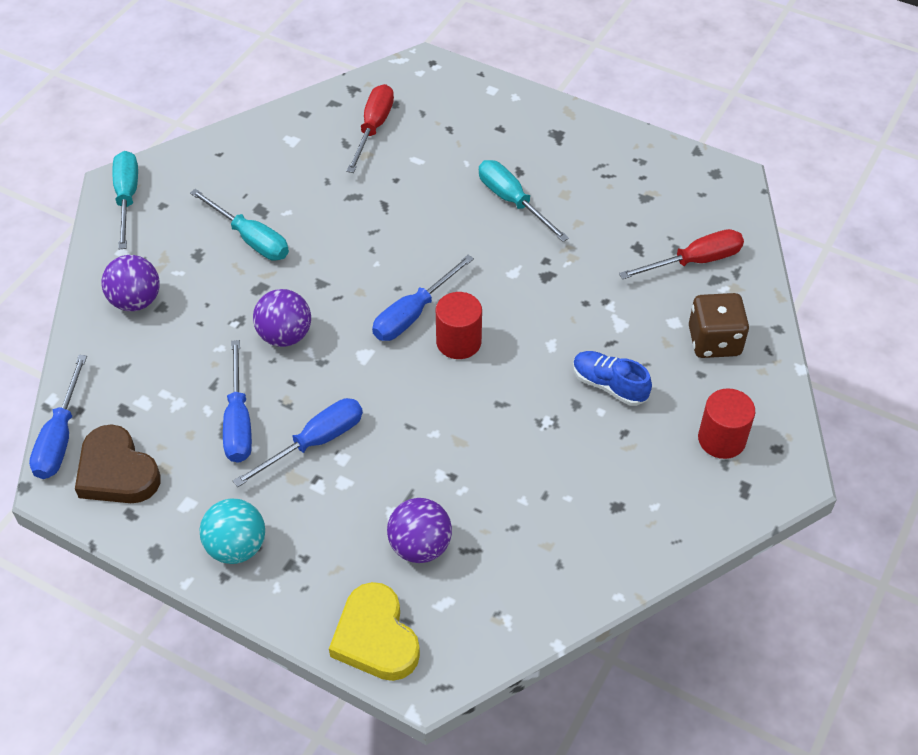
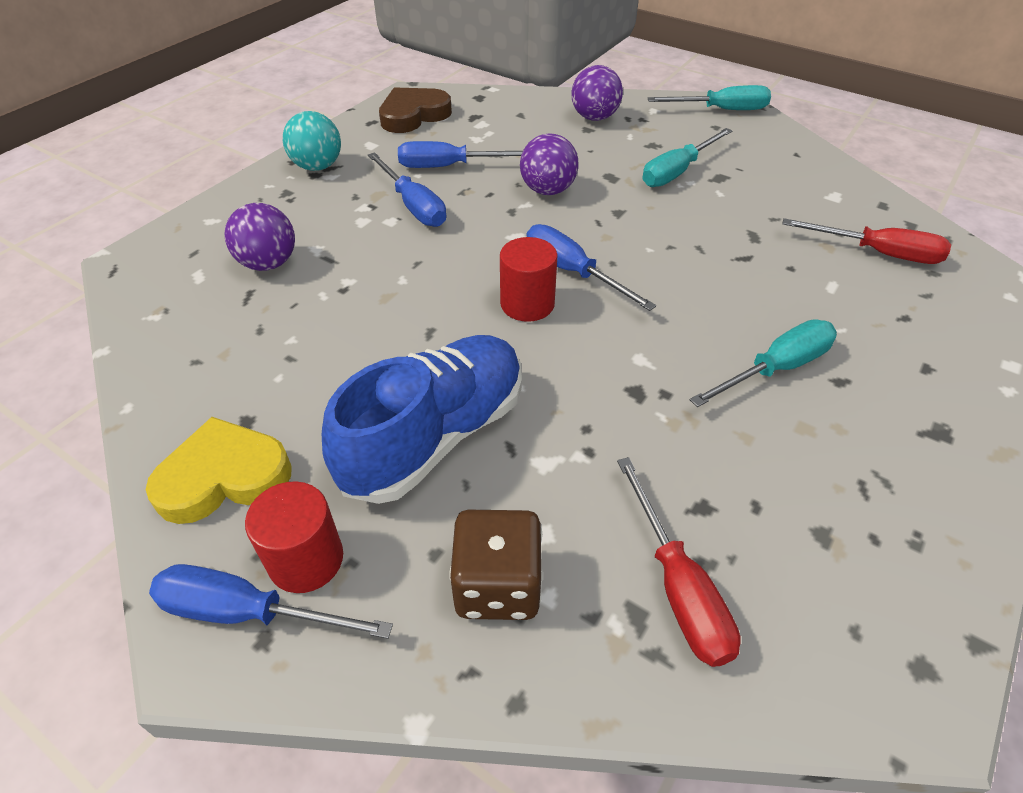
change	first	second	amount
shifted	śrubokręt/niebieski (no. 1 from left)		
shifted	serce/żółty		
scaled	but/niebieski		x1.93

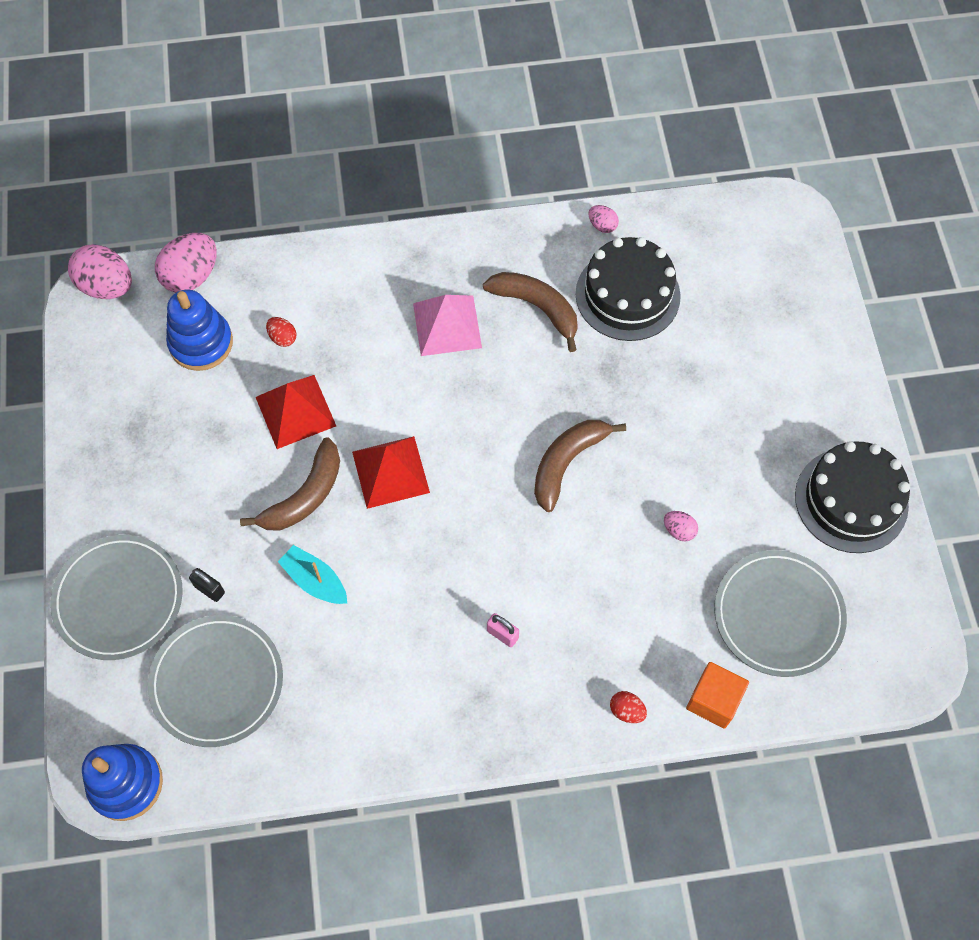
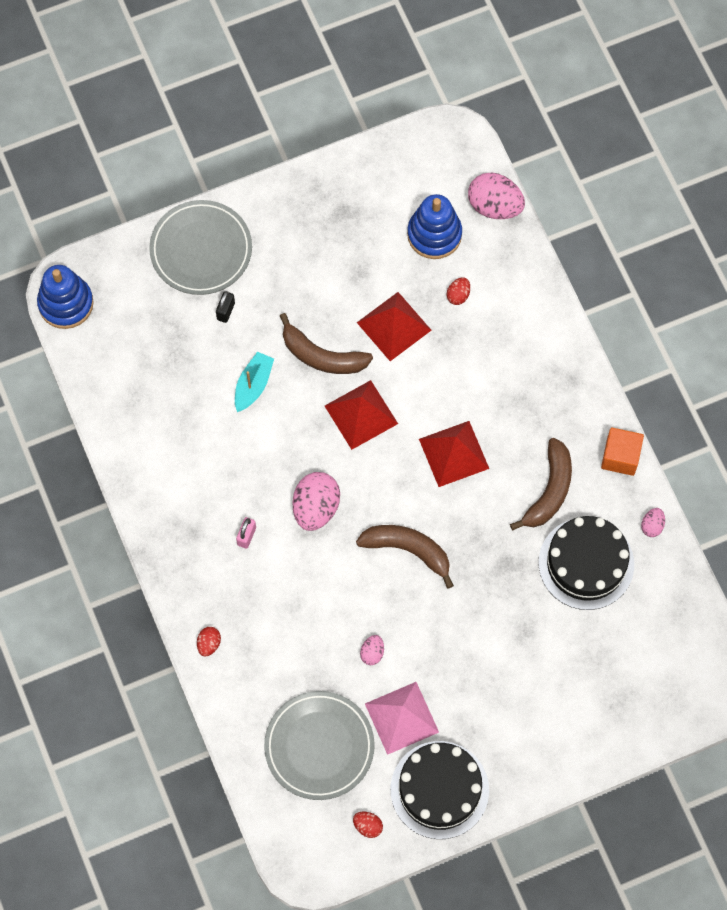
change	first	second	amount
shifted	jajko/różowy (no. 1 from left)		
gone	talerz/szary (no. 2 from left)		
shifted	piramida/różowy		
shifted	sześcian/pomarańczowy		
new		jajko/czerwony (no. 2 from left)	
new		piramida/czerwony (no. 3 from left)	

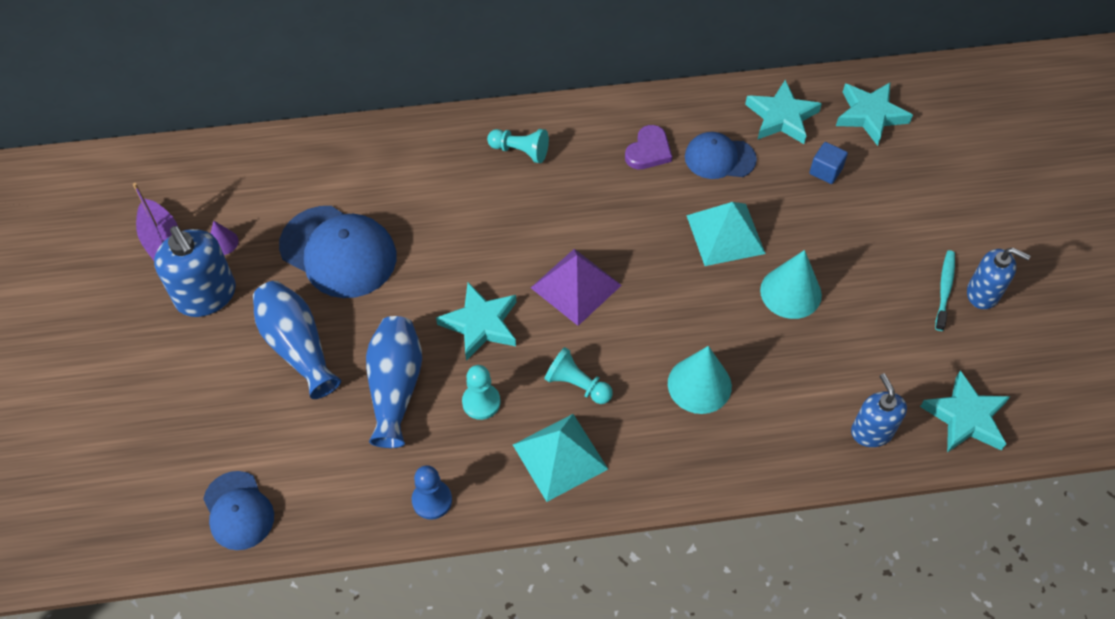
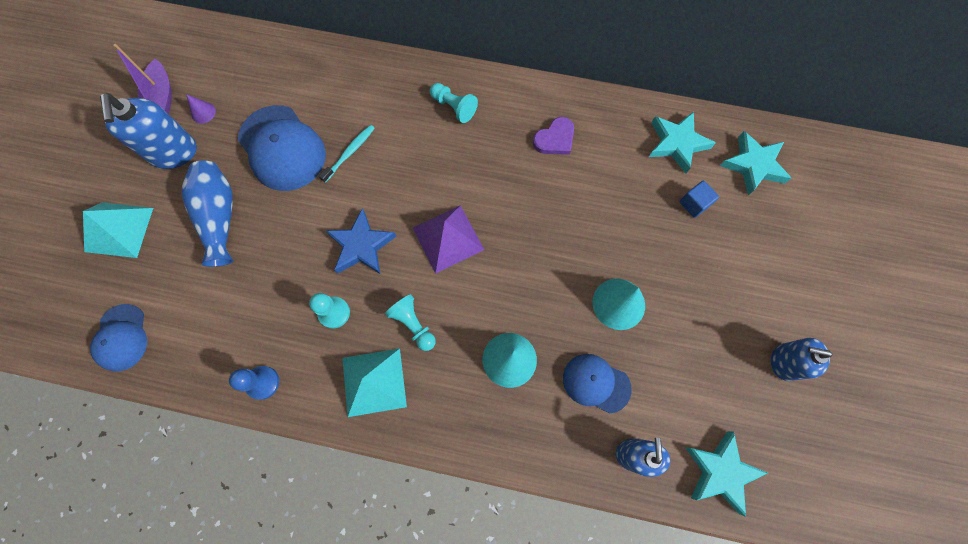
change	first	second	amount
gone	wazon/niebieski (no. 2 from left)		
repainted	gwiazda/turkusowy (no. 1 from left)	gwiazda/niebieski	
shifted	czapka/niebieski (no. 3 from left)		
shifted	piramida/turkusowy (no. 2 from left in the first image)	piramida/turkusowy (no. 1 from left)	
shifted	szczoteczka do zębów/turkusowy		
rotated	dozownik mydła/niebieski (no. 3 from left)		150 degrees clockwise

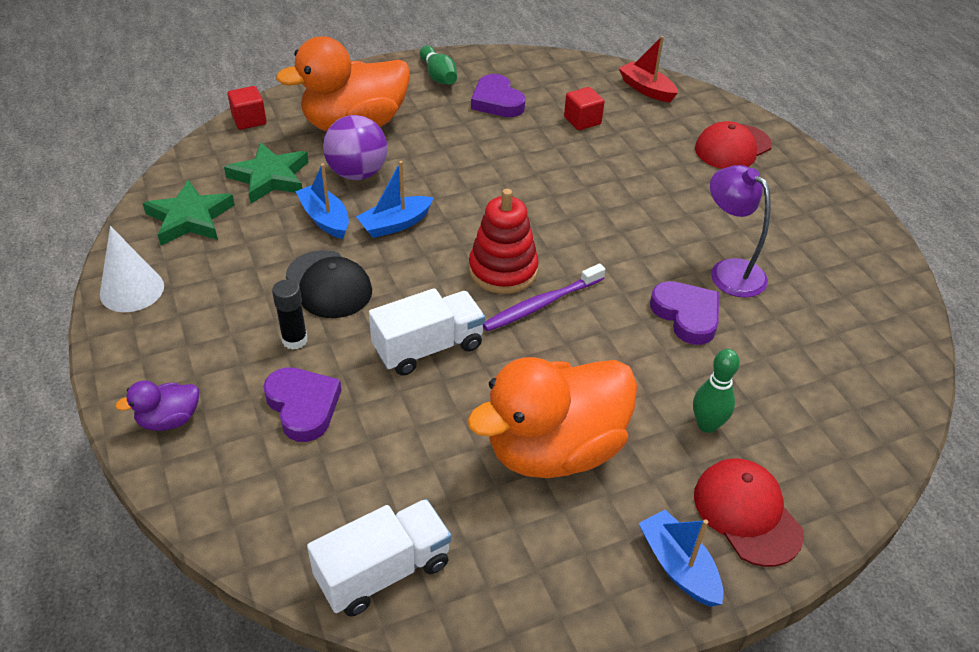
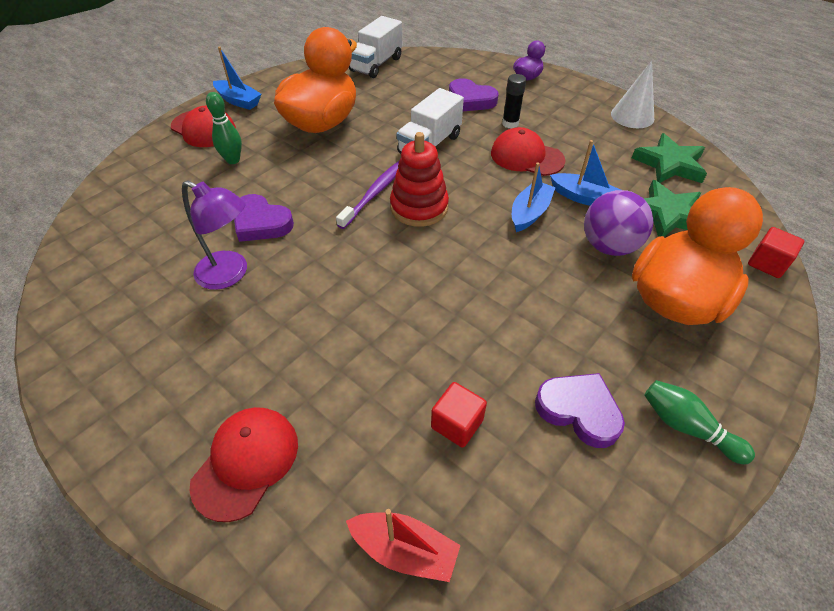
change	first	second	amount
repainted	czapka/czarny	czapka/czerwony (no. 3 from left)	

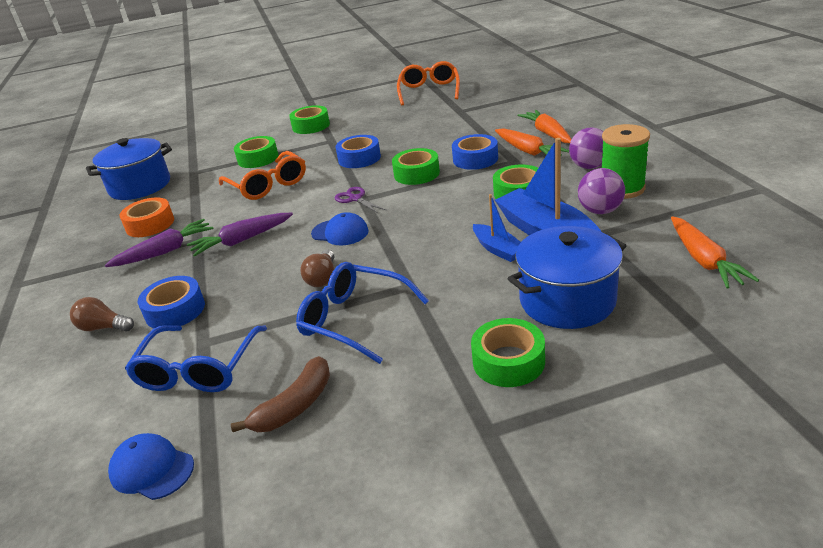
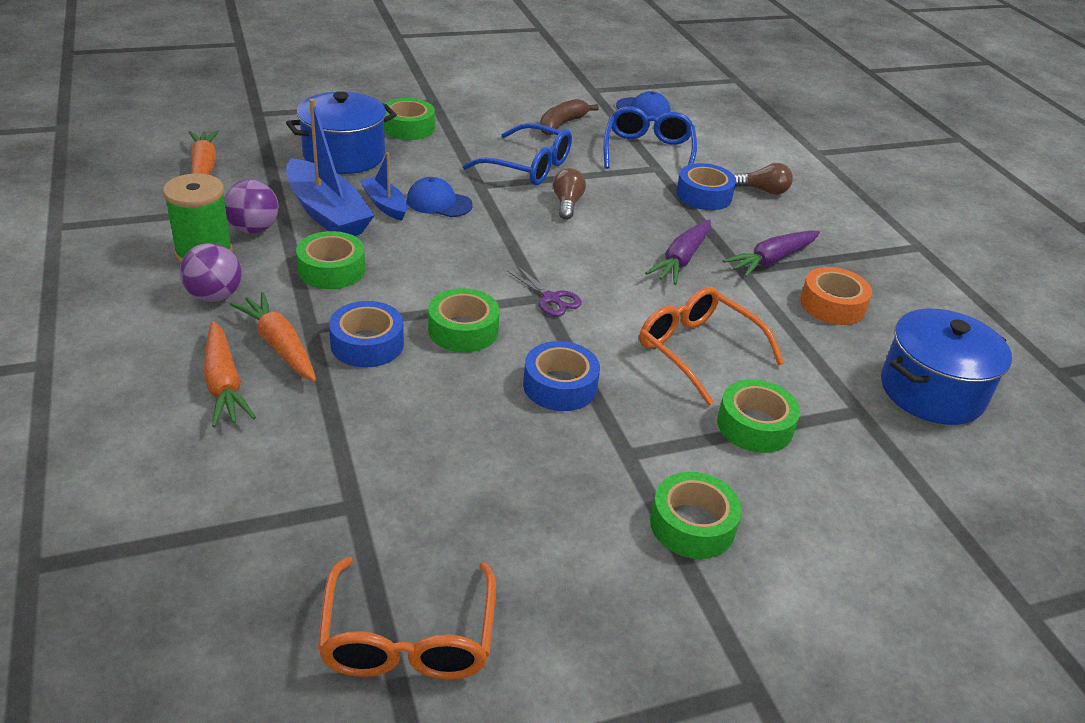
change	first	second	amount
rotated	marchewka/fioletowy (no. 2 from left in the first image)	marchewka/fioletowy (no. 1 from left)	150 degrees clockwise
shifted	czapka/niebieski (no. 2 from left in the first image)	czapka/niebieski (no. 1 from left)	

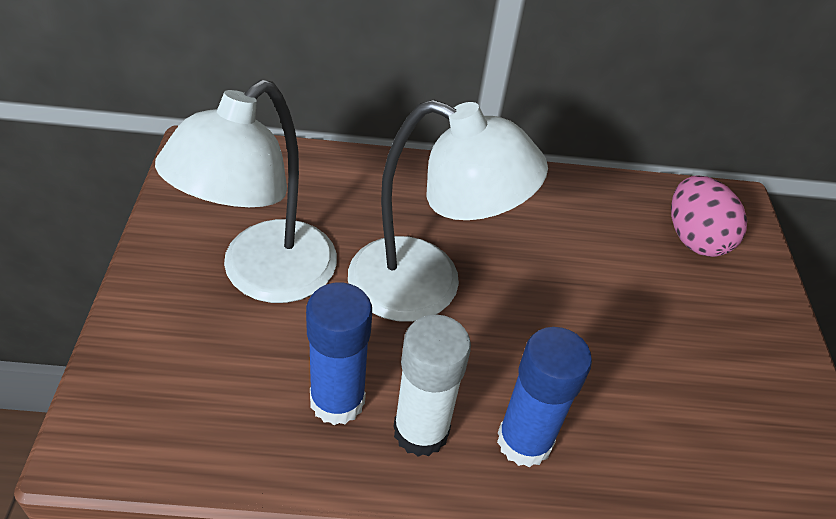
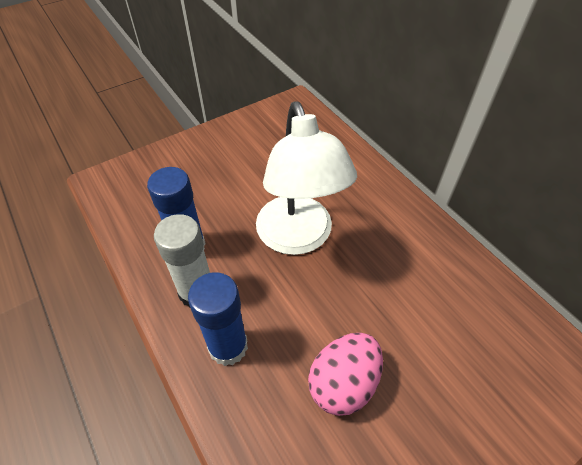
change	first	second	amount
gone	lampka/biały (no. 1 from left)		
shifted	jajko/różowy		

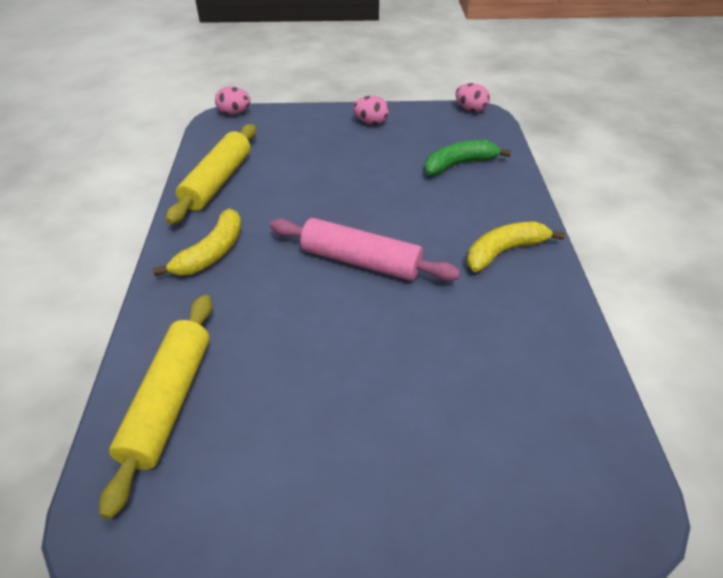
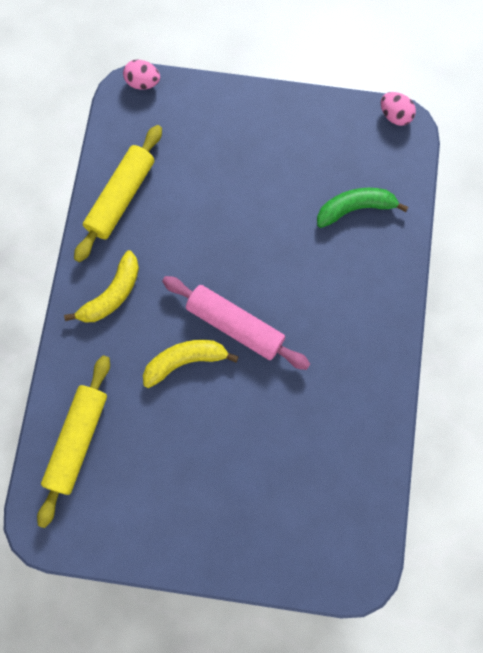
change	first	second	amount
gone	jajko/różowy (no. 2 from left)		
shifted	banan/żółty (no. 2 from left)		

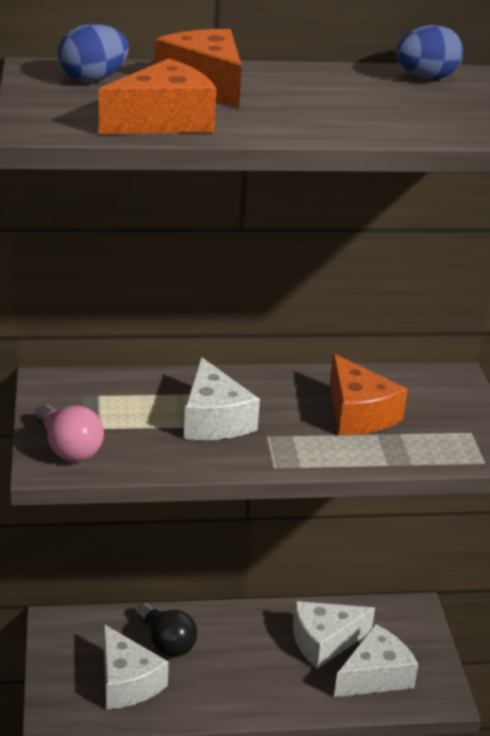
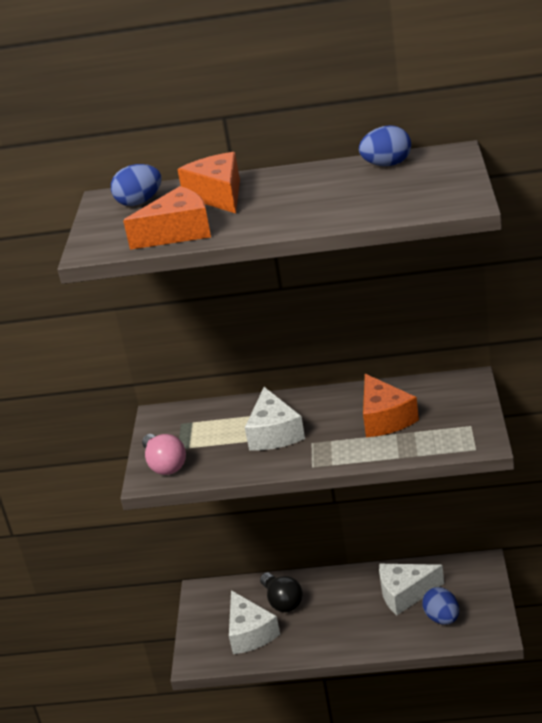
change	first	second	amount
swapped	ser/biały (no. 4 from left)	jajko/niebieski (no. 3 from left)	

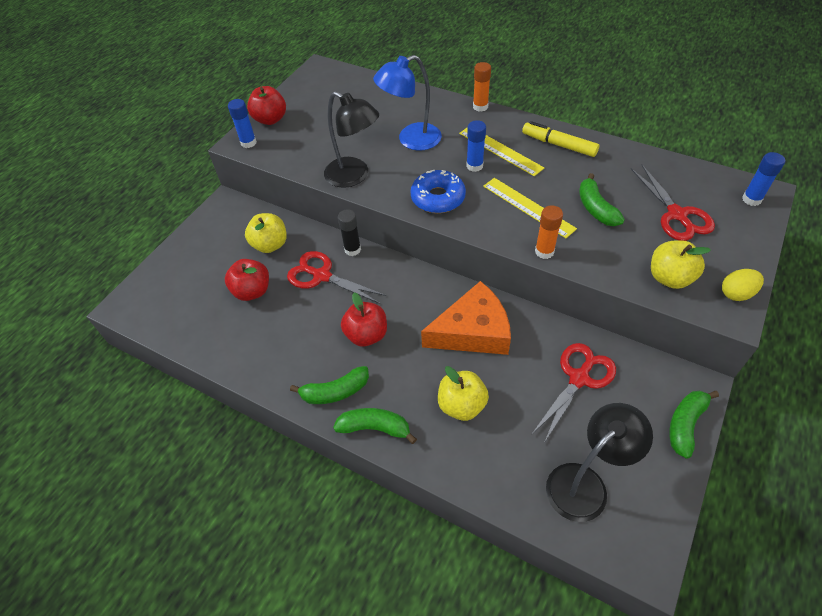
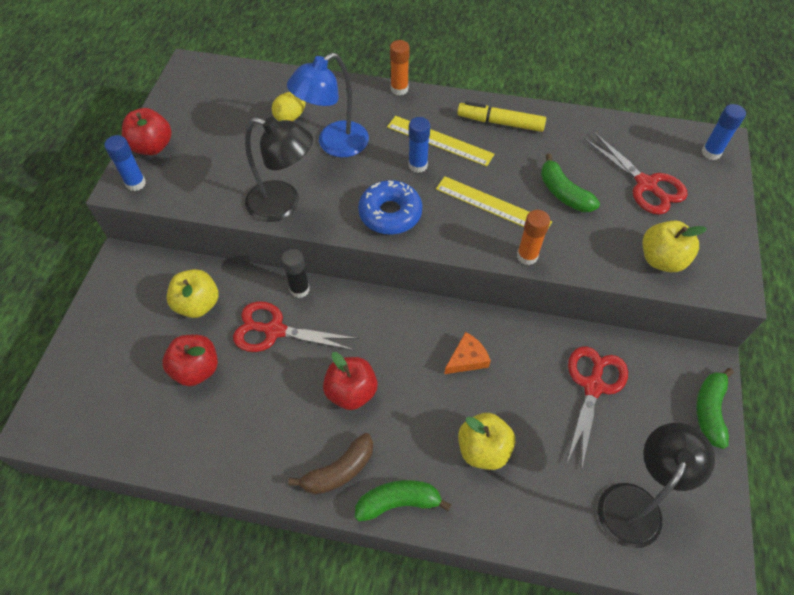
change	first	second	amount
repainted	banan/zielony (no. 1 from left)	banan/brązowy	
scaled	ser/pomarańczowy		x0.47
shifted	jajko/żółty		

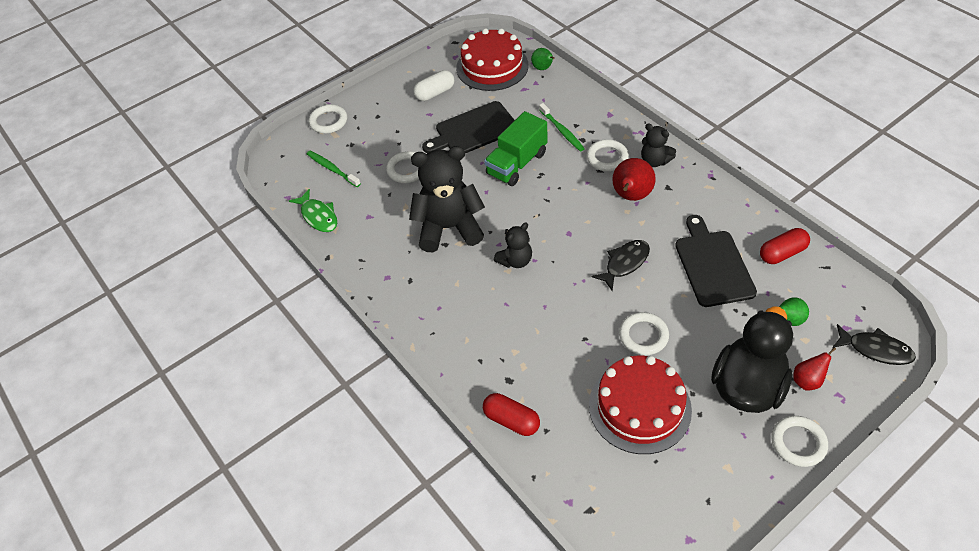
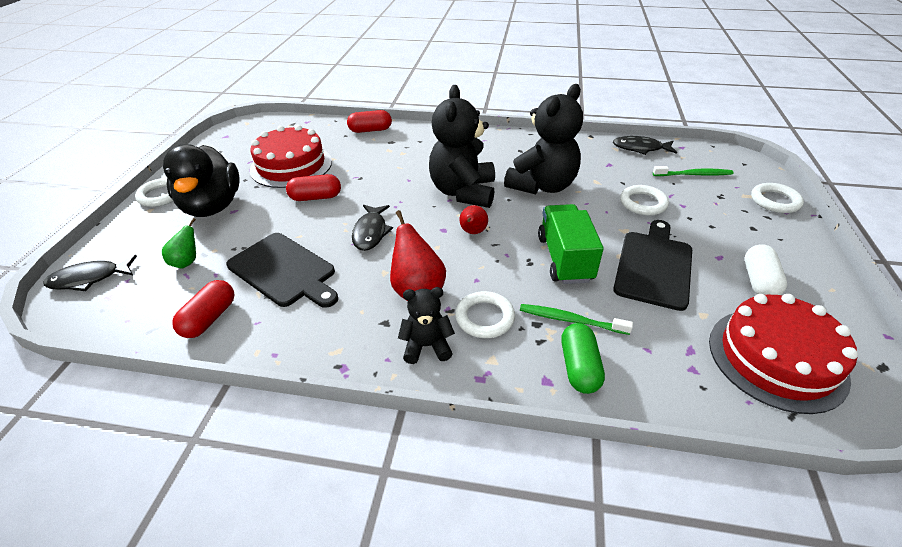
change	first	second	amount
repainted	ryba/zielony	ryba/czarny (no. 3 from left)	
scaled	miś/czarny (no. 2 from left)		x1.92
gone	gruszka/zielony (no. 1 from left)		
swapped	pierścień/biały (no. 4 from left)	kapsułka/czerwony (no. 2 from left)	
shifted	gruszka/czerwony (no. 2 from left)		
new		kapsułka/zielony	

